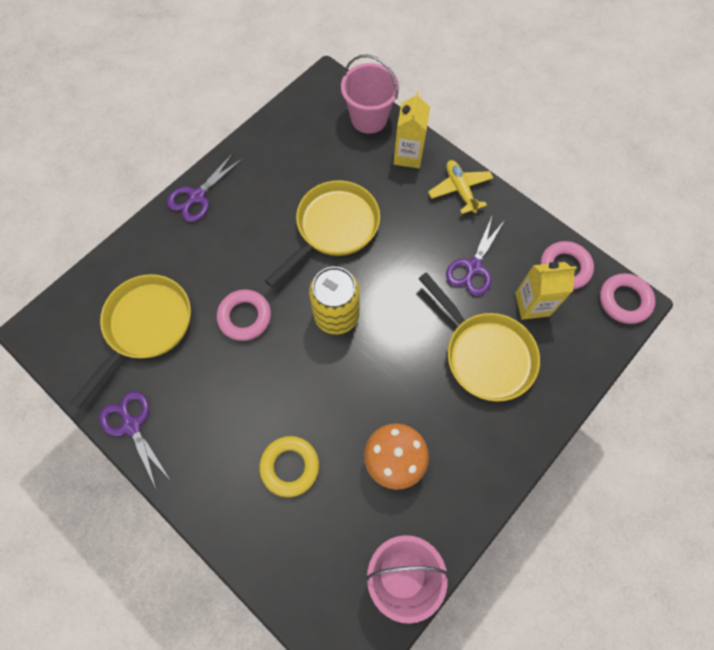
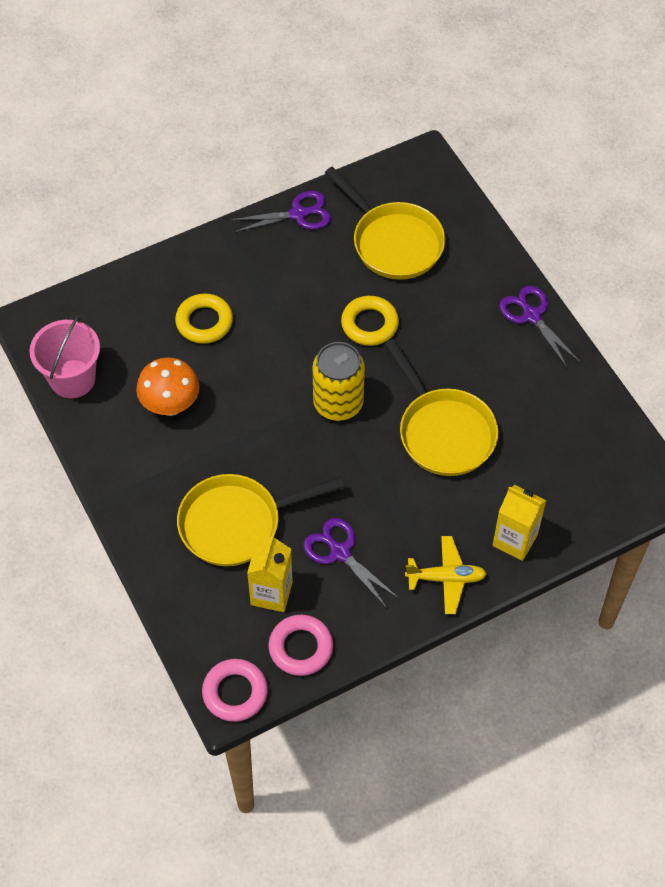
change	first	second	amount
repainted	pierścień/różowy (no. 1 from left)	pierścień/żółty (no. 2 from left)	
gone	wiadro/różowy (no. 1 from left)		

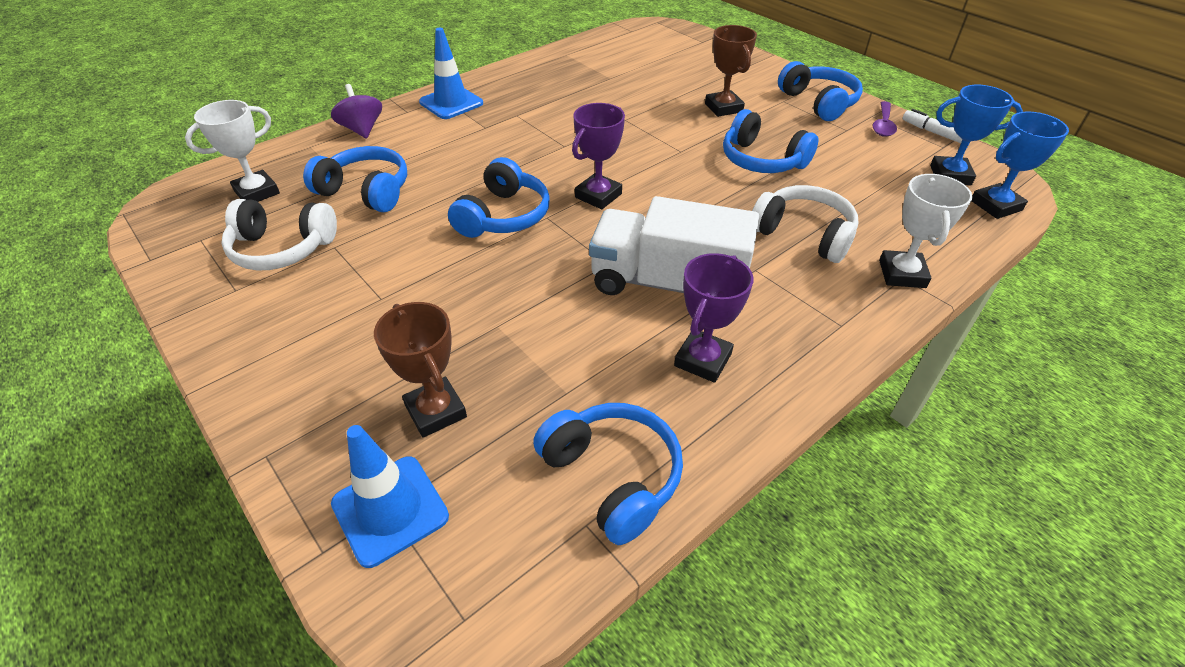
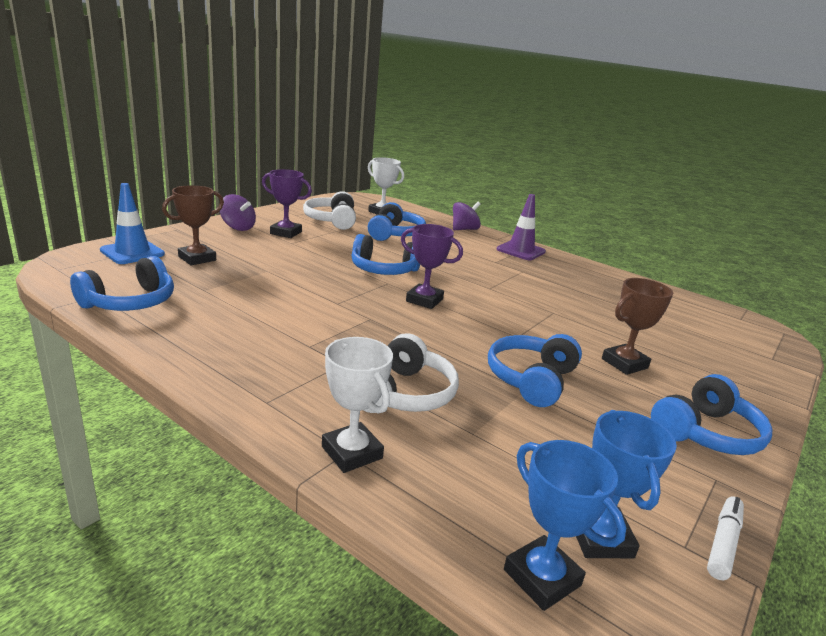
change	first	second	amount
repainted	pachołek/niebieski (no. 2 from left)	pachołek/fioletowy	
gone	ciężarówka/biały		
shifted	puchar/fioletowy (no. 2 from left in the first image)	puchar/fioletowy (no. 1 from left)	
gone	łyżka/fioletowy		
rotated	puchar/biały (no. 2 from left in the first image)	puchar/biały (no. 1 from left)	60 degrees clockwise
new		bączek/fioletowy (no. 1 from left)	

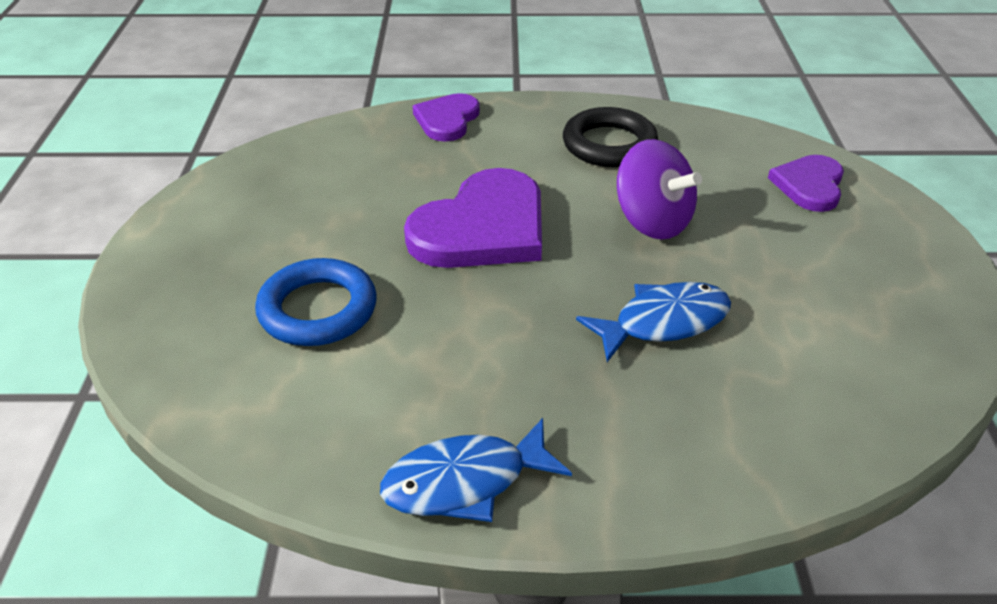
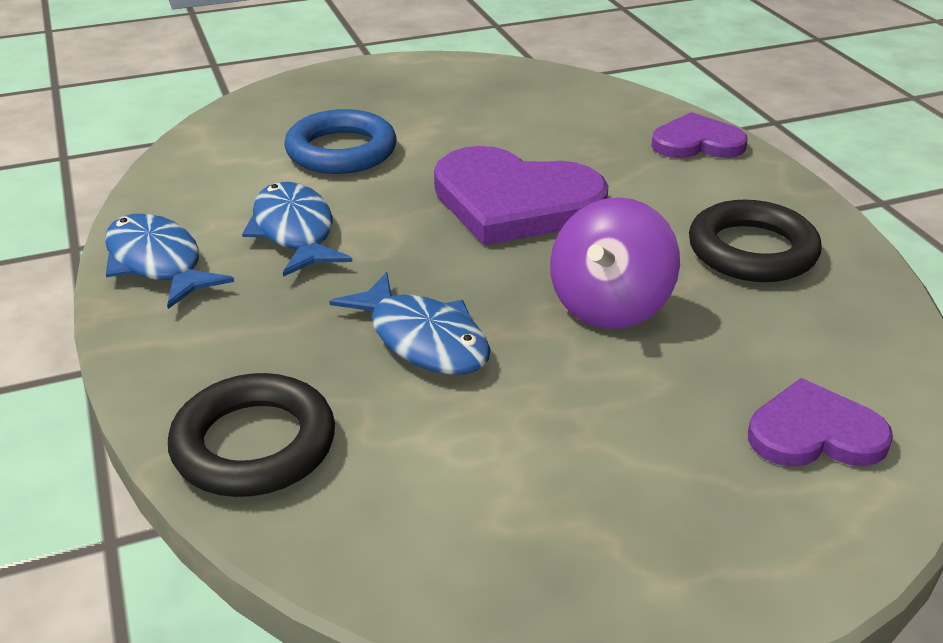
change	first	second	amount
new		pierścień/czarny (no. 1 from left)	
new		ryba/niebieski (no. 2 from left)	

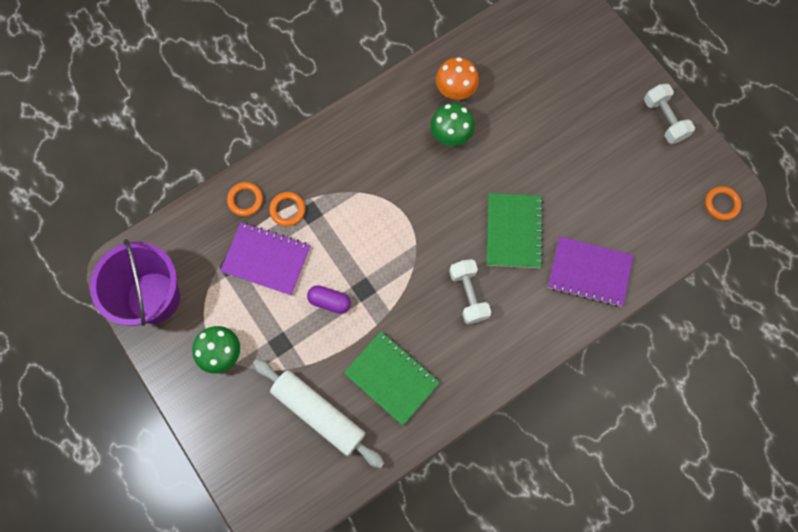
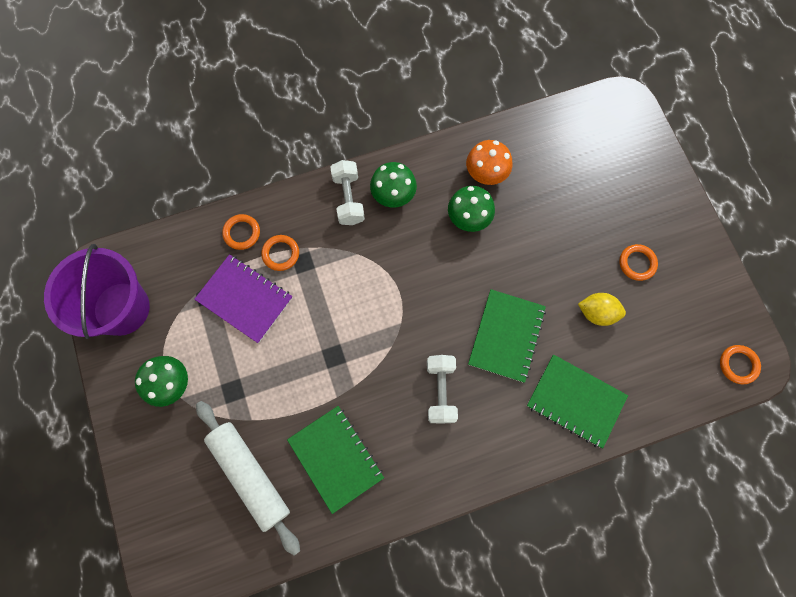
change	first	second	amount
gone	kapsułka/fioletowy		
repainted	zeszyt/fioletowy (no. 2 from left)	zeszyt/zielony (no. 3 from left)	
shifted	hantel/biały (no. 2 from left in the first image)	hantel/biały (no. 1 from left)	
new		grzyb/zielony (no. 2 from left)	
new		cytryna/żółty	
new		pierścień/pomarańczowy (no. 3 from left)	

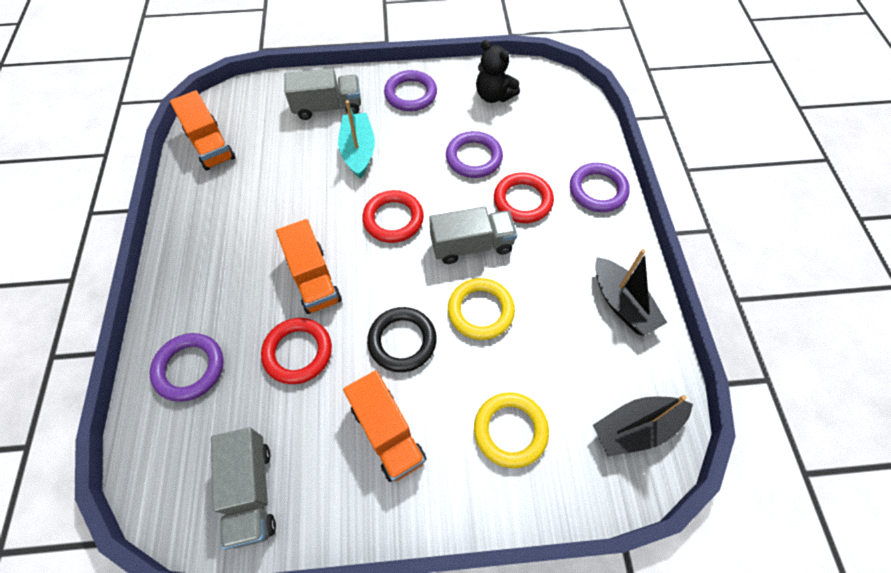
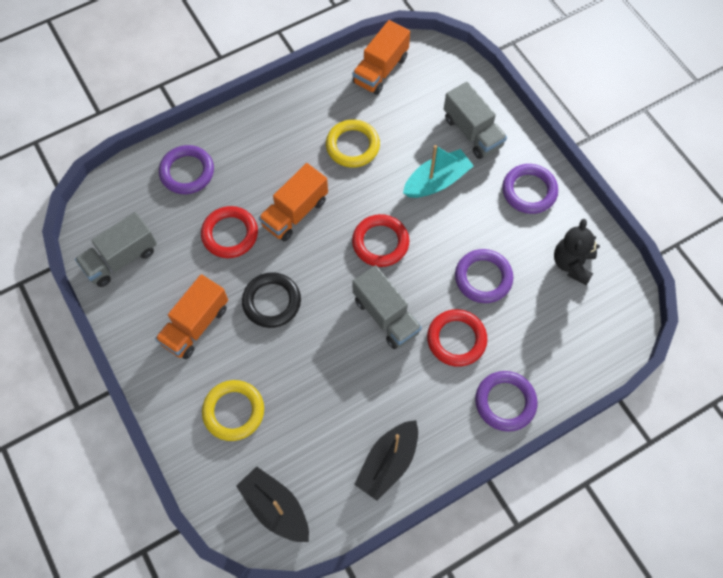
change	first	second	amount
shifted	pierścień/żółty (no. 1 from left in the first image)	pierścień/żółty (no. 2 from left)	

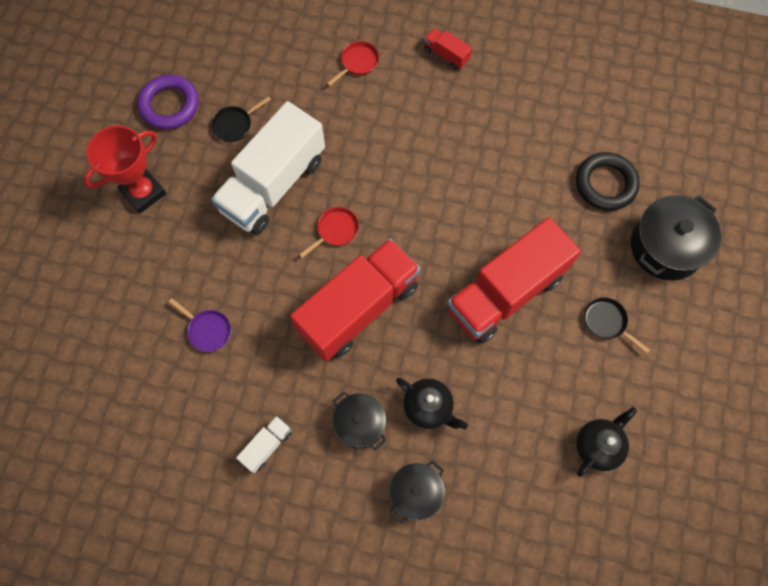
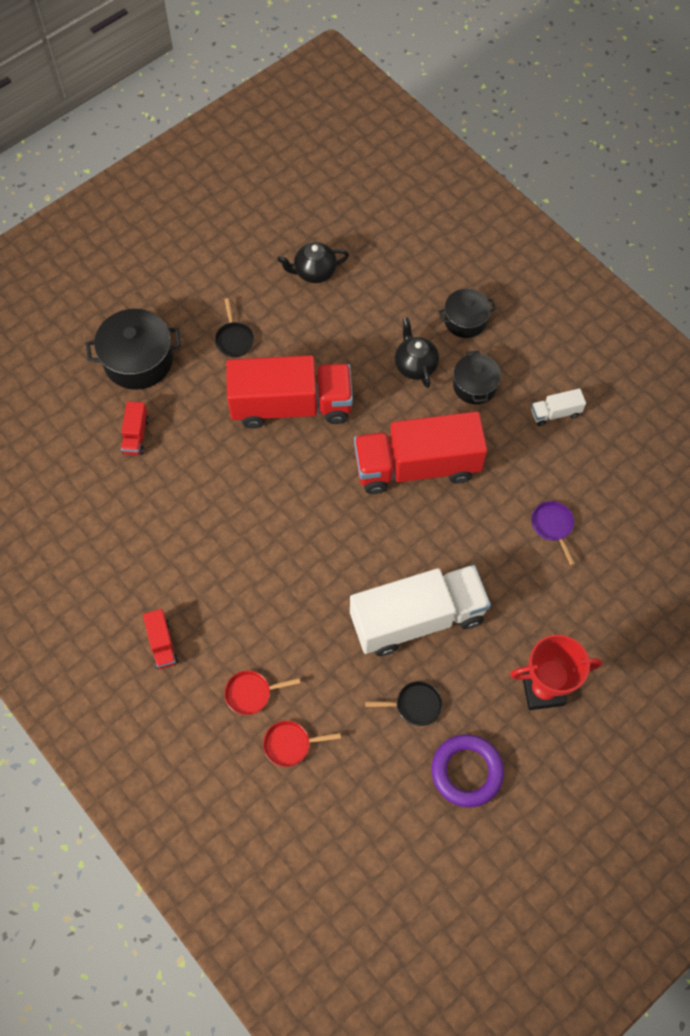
change	first	second	amount
shifted	patelnia/czerwony (no. 1 from left in the first image)	patelnia/czerwony (no. 2 from left)	
swapped	pierścień/czarny	ciężarówka/czerwony (no. 1 from left)	

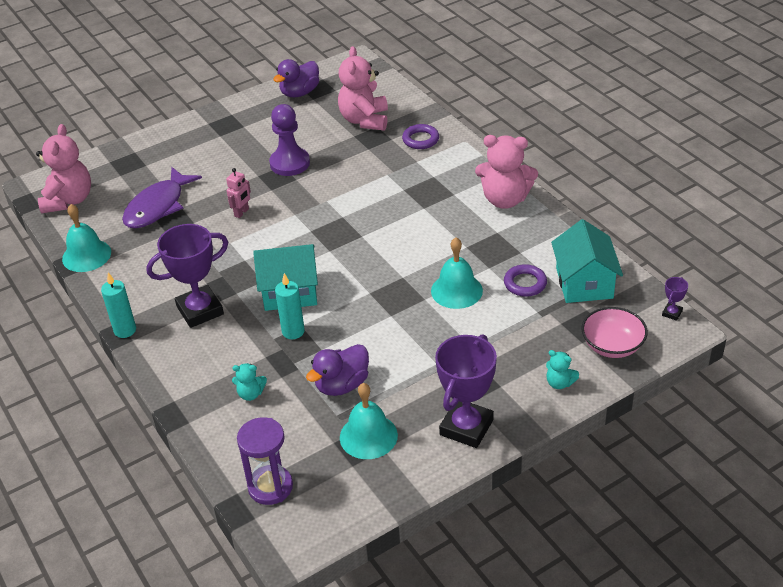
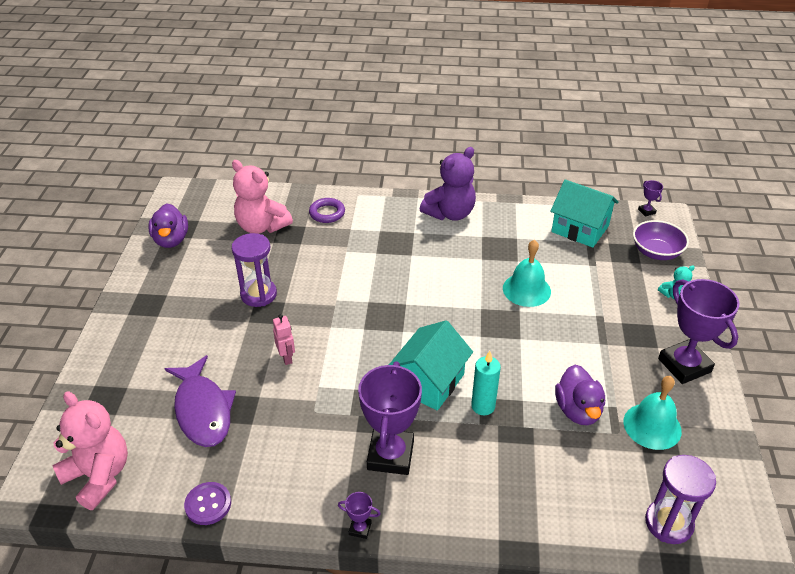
change	first	second	amount
swapped	dzwonek/turkusowy (no. 1 from left)	guzik/fioletowy	
swapped	świeca/turkusowy (no. 1 from left)	puchar/fioletowy (no. 1 from left)	
gone	miś/turkusowy (no. 1 from left)		
swapped	pionek/fioletowy	klepsydra/fioletowy (no. 1 from left)	
repainted	miś/różowy (no. 3 from left)	miś/fioletowy	
gone	pierścień/fioletowy (no. 2 from left)		
repainted	miska/różowy	miska/fioletowy	

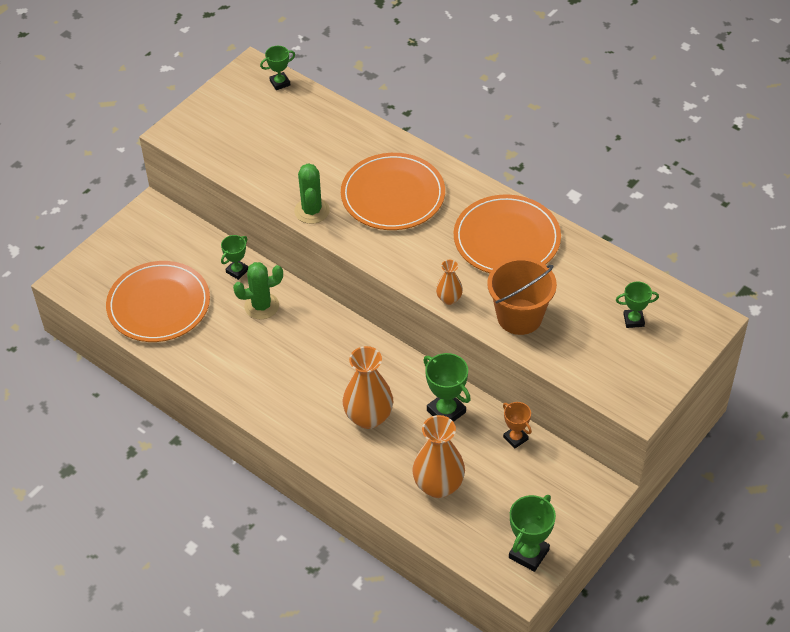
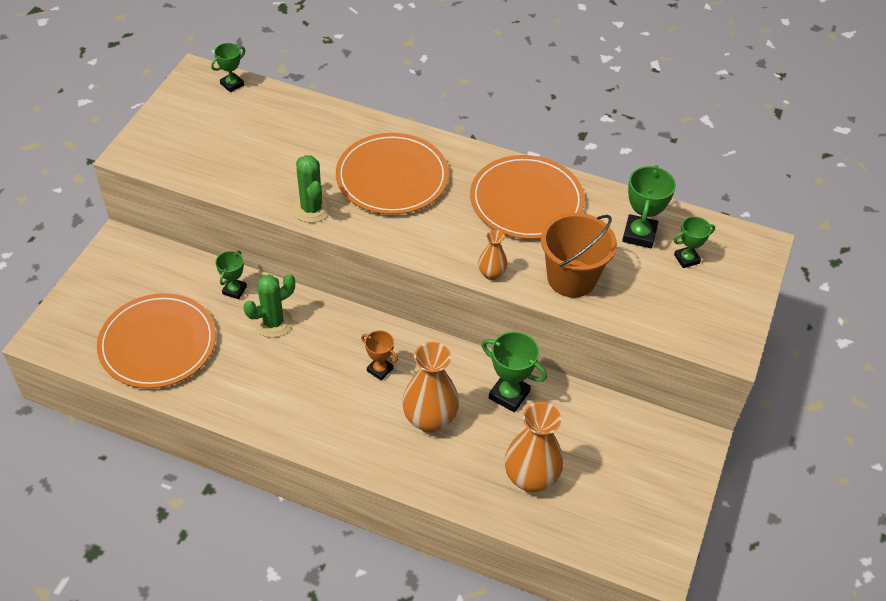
change	first	second	amount
shifted	puchar/pomarańczowy		
shifted	puchar/zielony (no. 4 from left)		

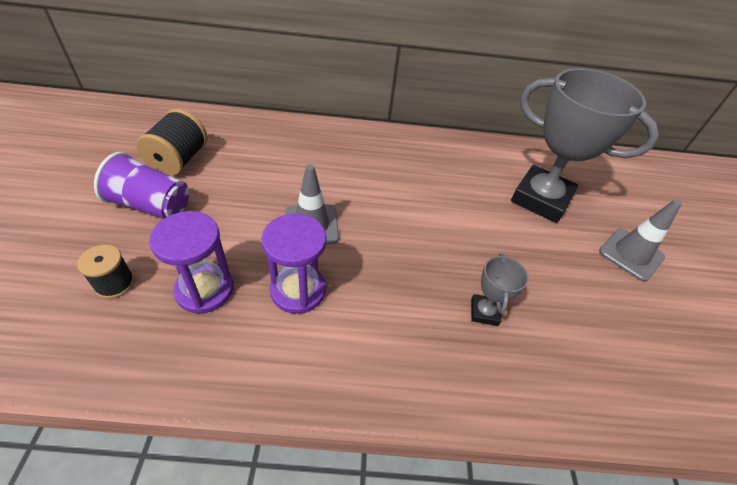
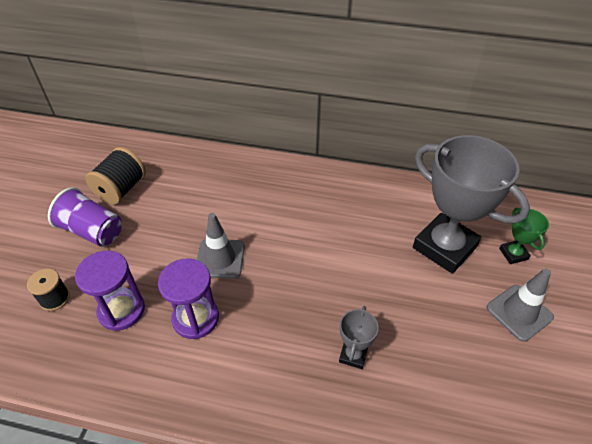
change	first	second	amount
new		puchar/zielony	

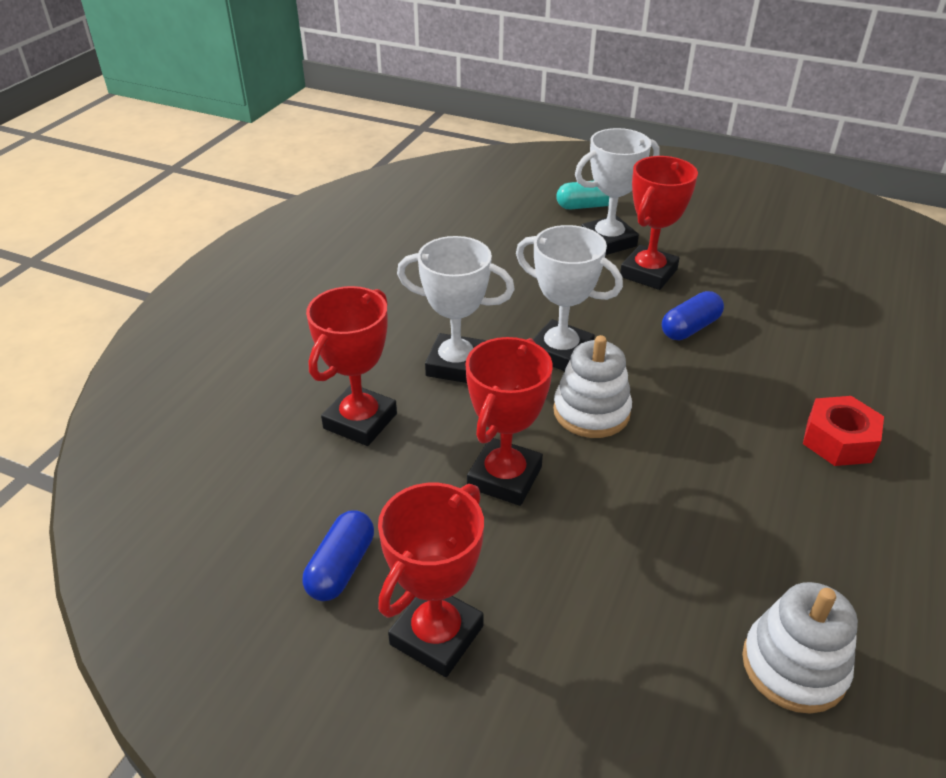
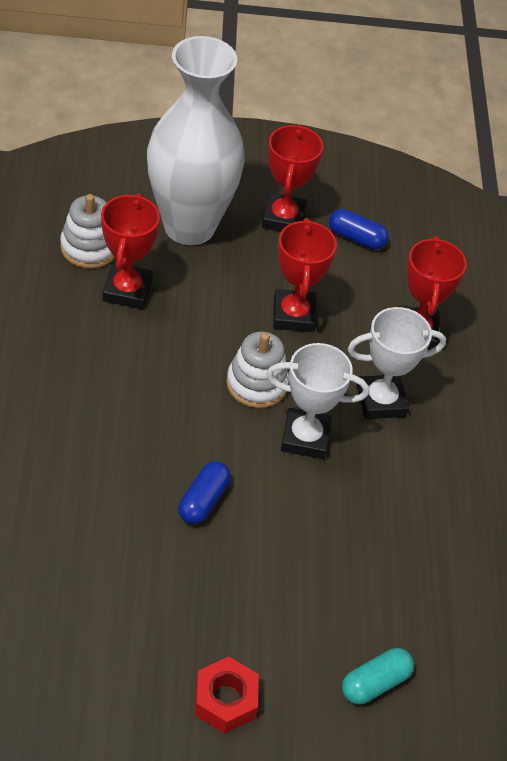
change	first	second	amount
rotated	kapsułka/niebieski (no. 1 from left in the first image)	kapsułka/niebieski (no. 2 from left)	60 degrees counterclockwise
gone	puchar/biały (no. 3 from left)		
shifted	puchar/czerwony (no. 4 from left in the first image)	puchar/czerwony (no. 1 from left)	
shifted	nakrętka/czerwony		
new		wazon/biały	

